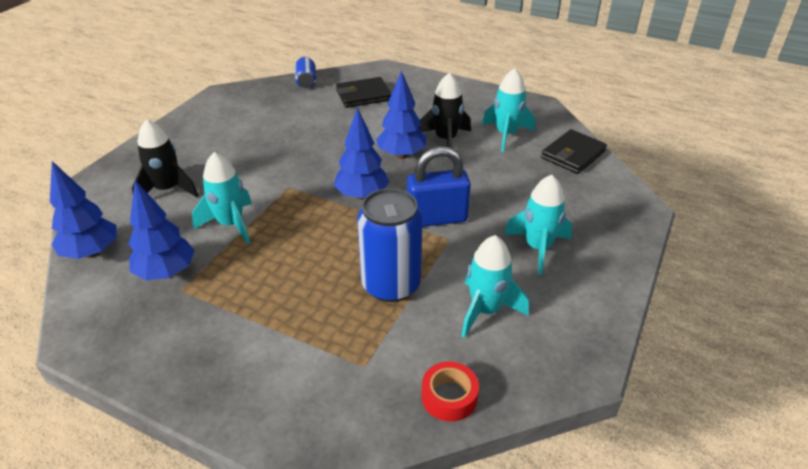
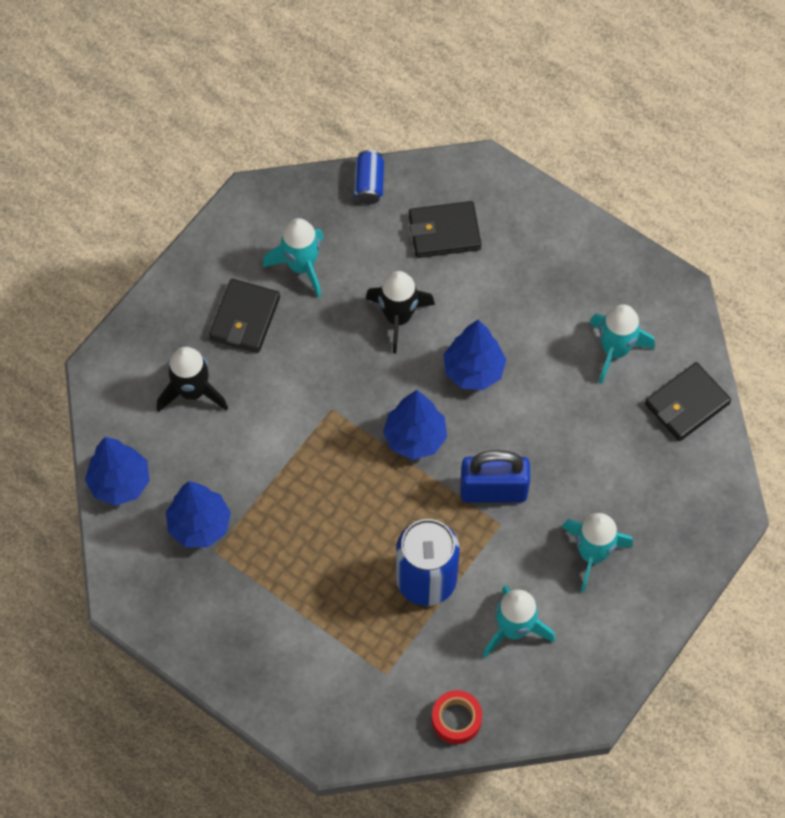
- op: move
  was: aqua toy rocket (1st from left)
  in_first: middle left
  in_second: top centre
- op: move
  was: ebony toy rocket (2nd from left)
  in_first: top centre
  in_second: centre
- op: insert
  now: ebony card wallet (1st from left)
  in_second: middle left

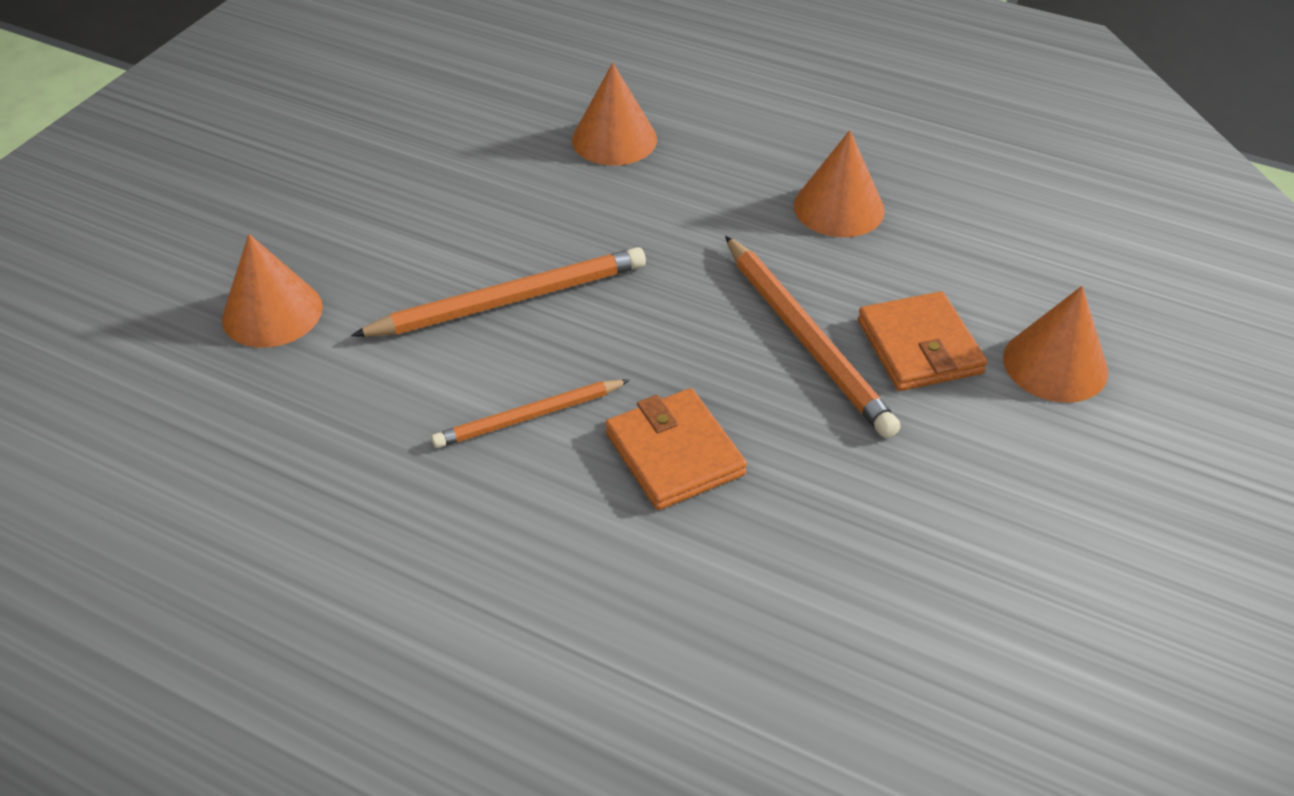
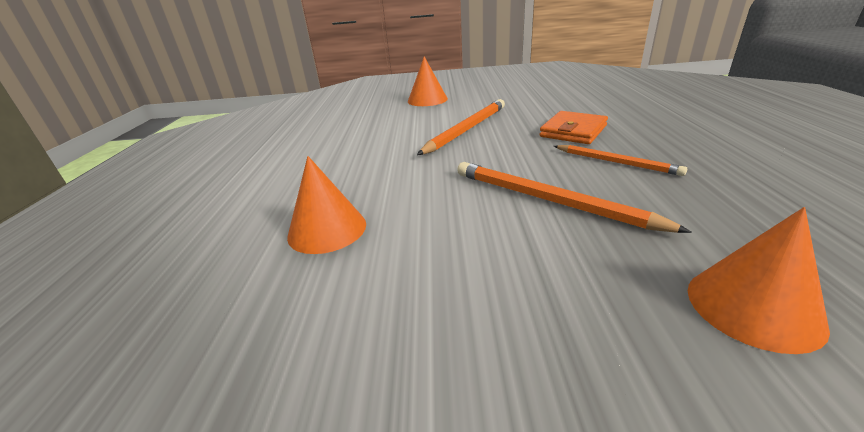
- op: delete
  was: orange cone (3rd from left)
  in_first: top centre
- op: delete
  was: orange card wallet (2nd from left)
  in_first: middle right

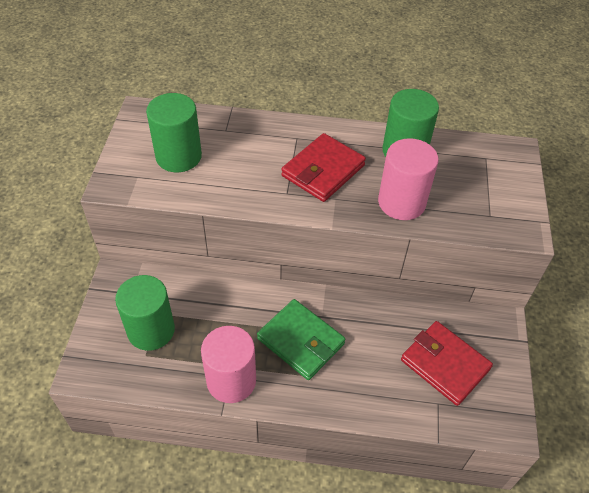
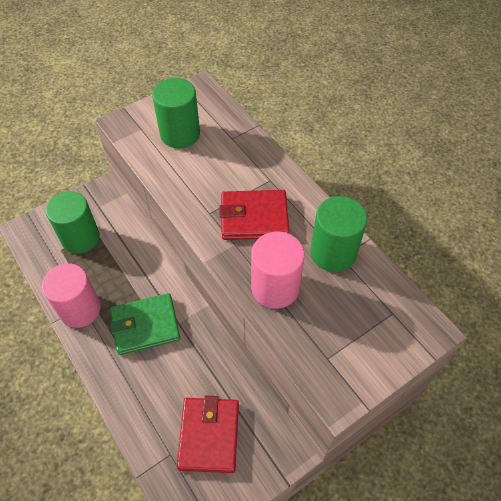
- op: rotate
  was: emerald card wallet
  in_first: bottom centre
  in_second: middle left
  clockwise: 75

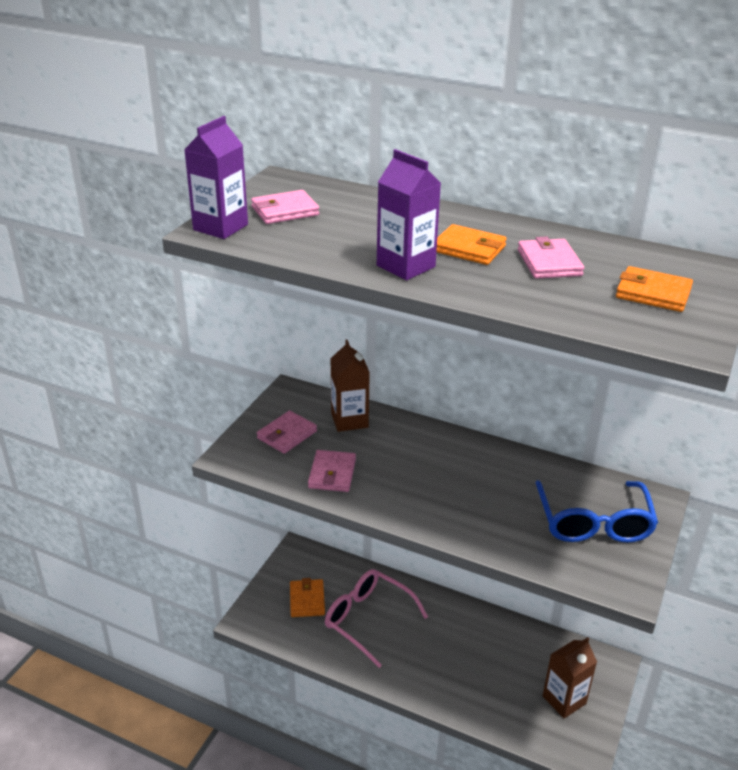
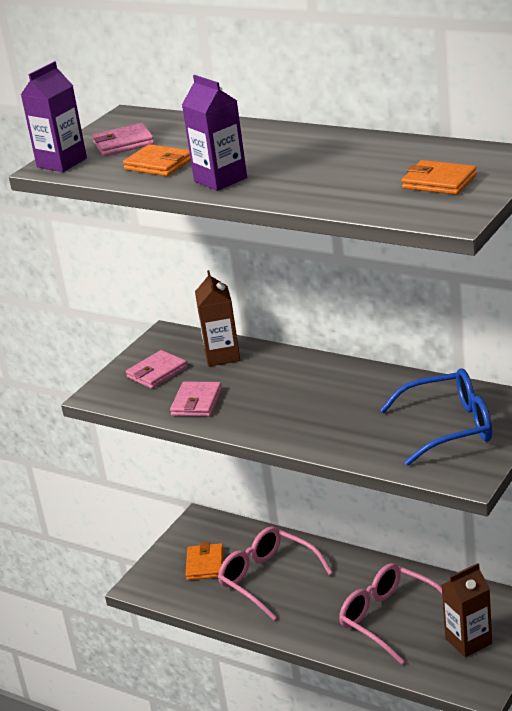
- op: move
  was: orange card wallet (2nd from left in the first image)
  now: orange card wallet (1st from left)
  in_first: top centre
  in_second: top left
- op: delete
  was: rose-pink card wallet (4th from left)
  in_first: middle right
- op: rotate
  was: blue eyeglasses
  in_first: middle right
  in_second: middle right
  clockwise: -105
- op: insert
  now: rose-pink eyeglasses (2nd from left)
  in_second: bottom right

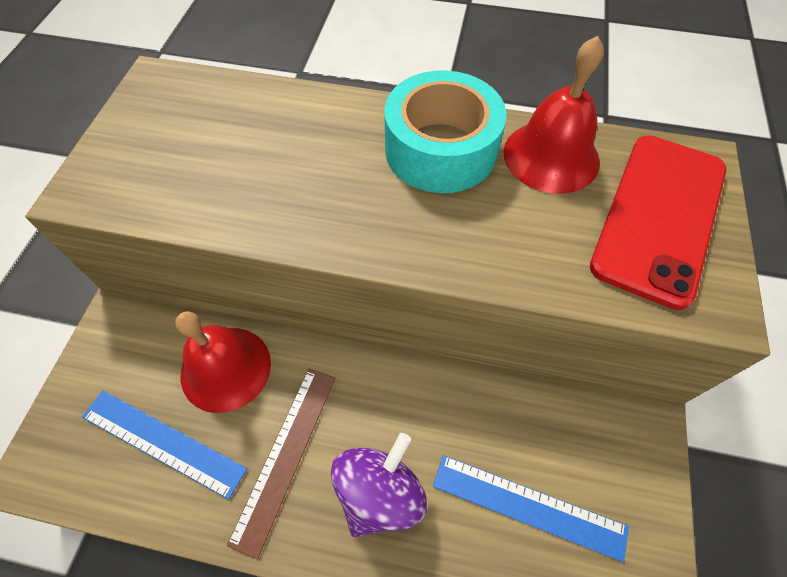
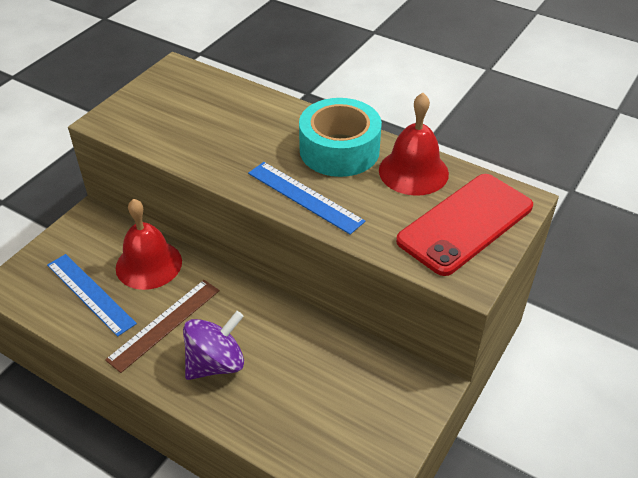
- op: move
  was: blue measuring stick (2nd from left)
  in_first: bottom right
  in_second: centre

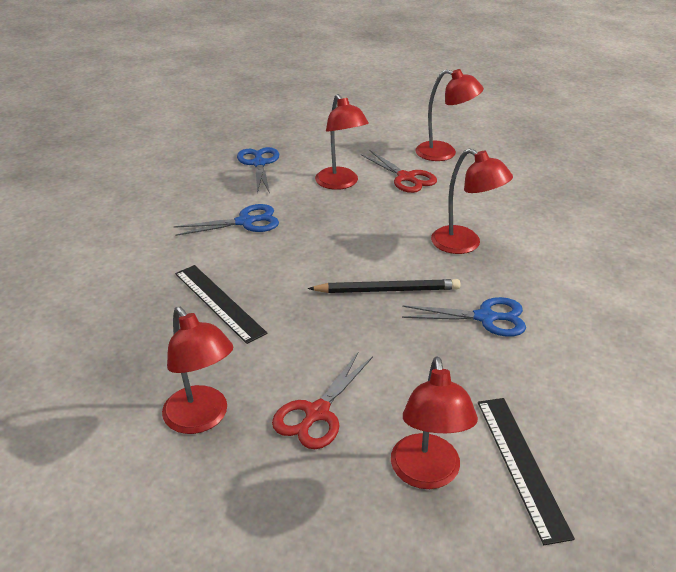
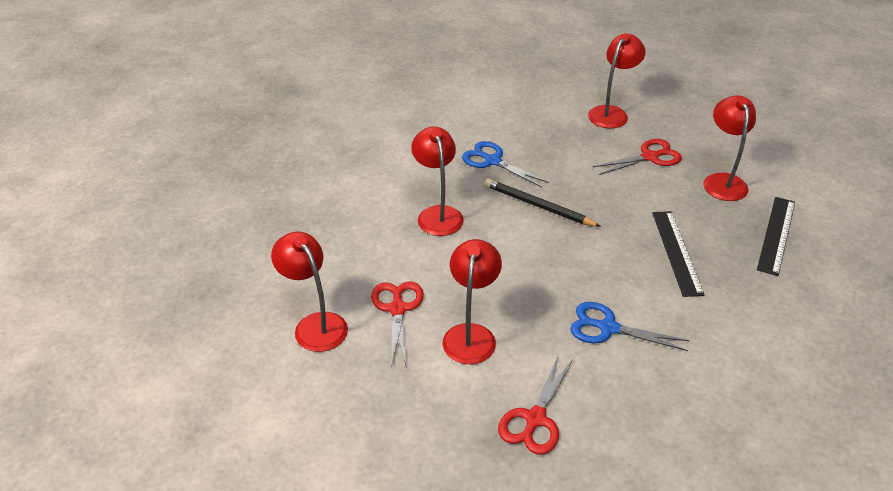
- op: recolor
  was: blue shears (2nd from left)
  now: scarlet shears (2nd from left)
  in_first: top centre
  in_second: bottom centre
- op: move
  was: ebony measuring stick (2nd from left)
  in_first: bottom right
  in_second: middle right

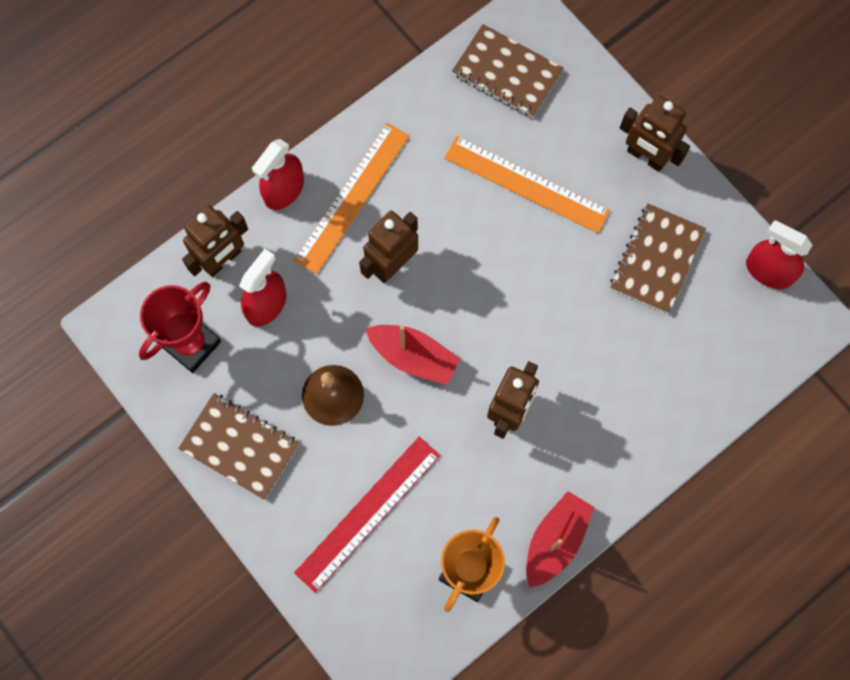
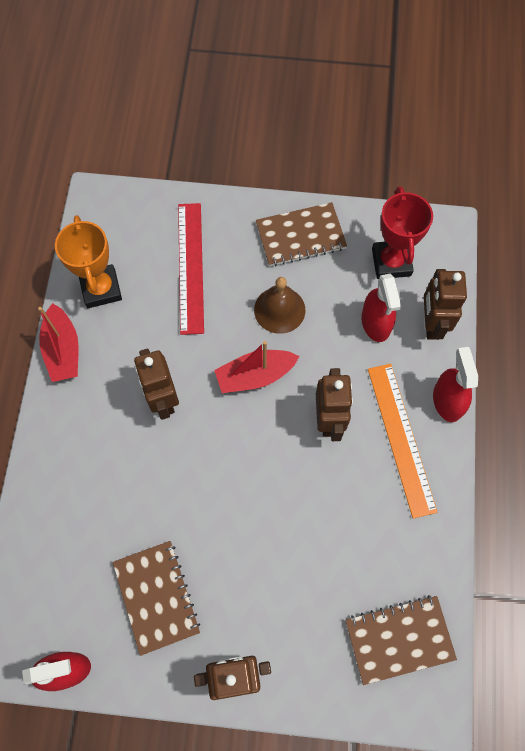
- op: delete
  was: orange measuring stick (2nd from left)
  in_first: top centre

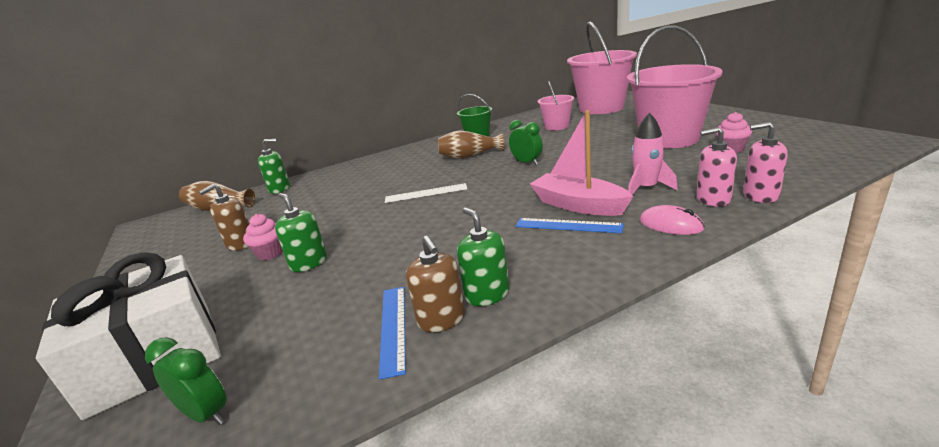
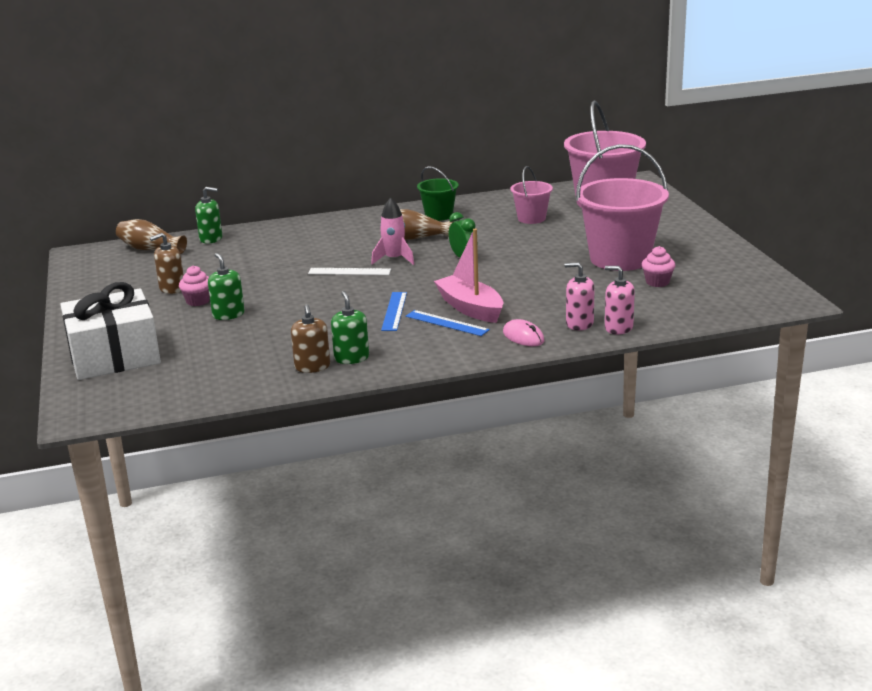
- op: delete
  was: emerald bedside clock (1st from left)
  in_first: bottom left
- op: move
  was: blue measuring stick (1st from left)
  in_first: bottom centre
  in_second: centre
- op: move
  was: rose-pink toy rocket
  in_first: middle right
  in_second: centre

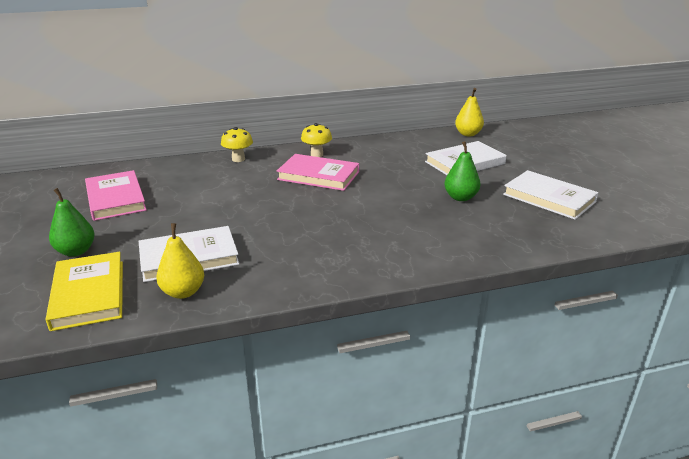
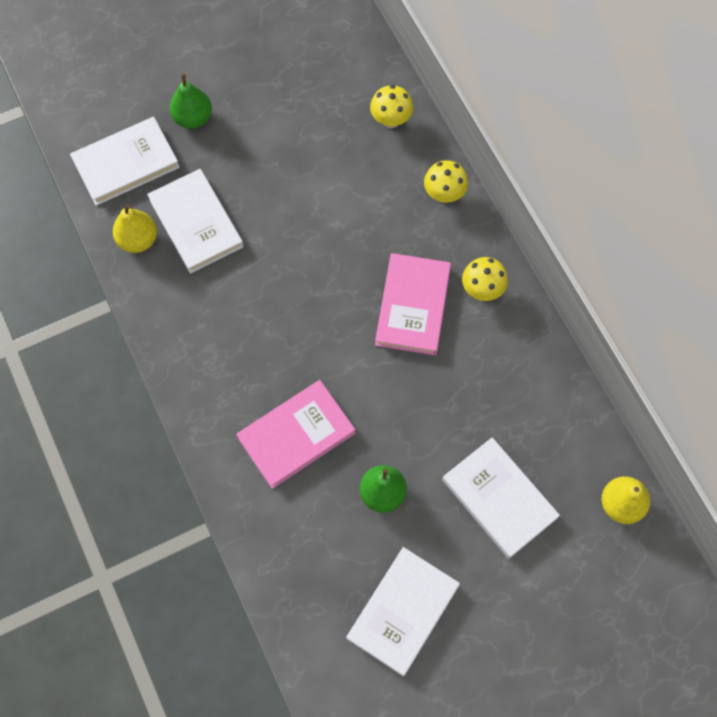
- op: recolor
  was: bright yellow book
  now: pure white book (1st from left)
  in_first: middle left
  in_second: top left
- op: move
  was: rose-pink book (1st from left)
  in_first: middle left
  in_second: centre
- op: insert
  now: bright yellow mushroom (1st from left)
  in_second: top centre

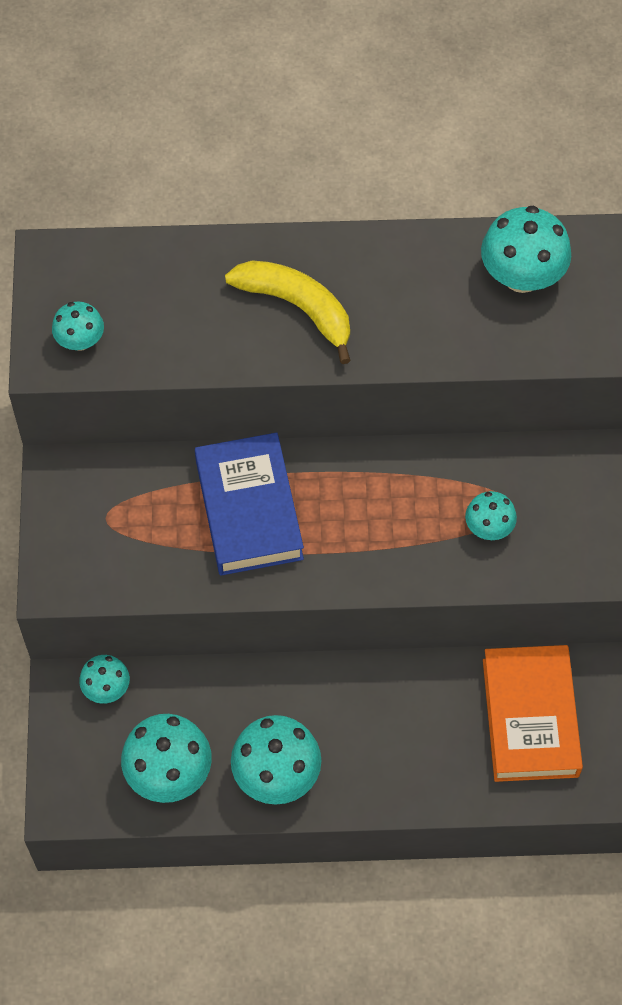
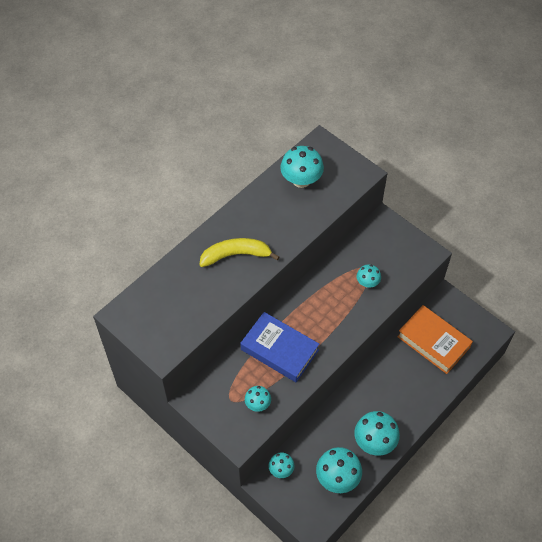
- op: move
  was: aqua mushroom (1st from left)
  in_first: top left
  in_second: bottom centre

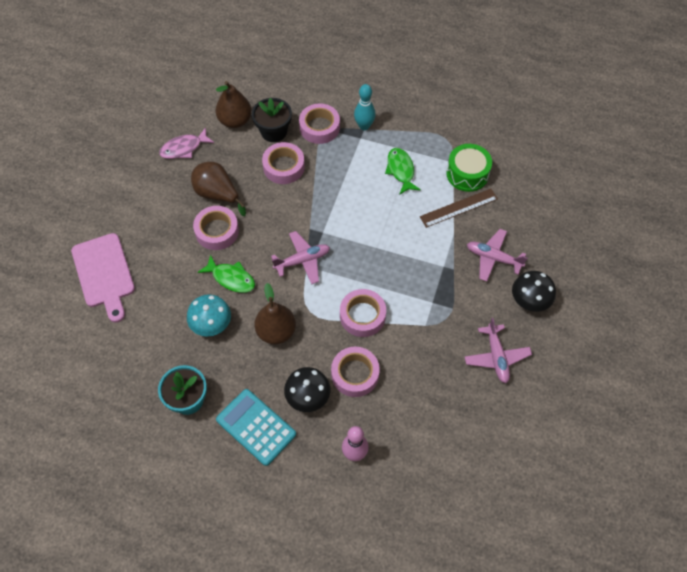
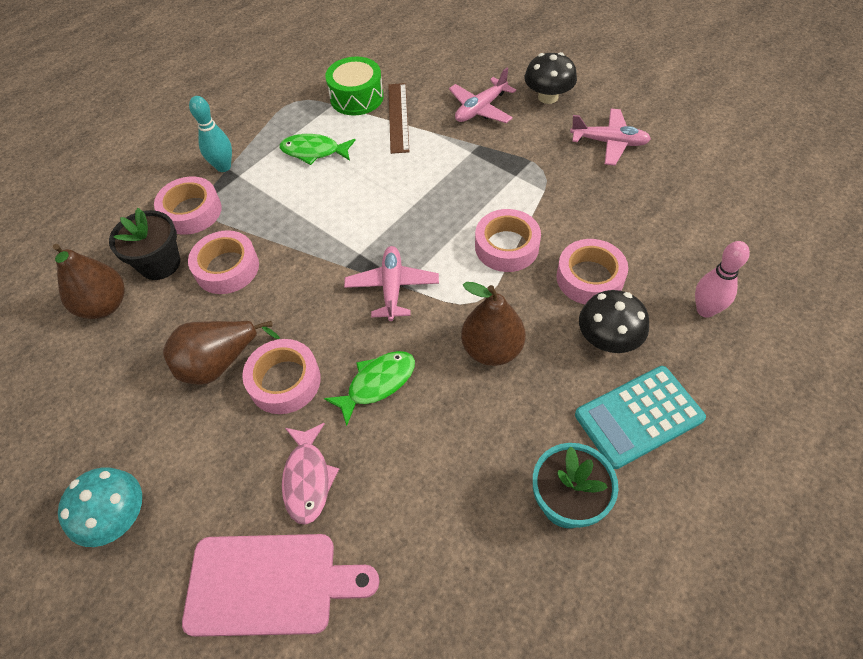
- op: move
  was: rose-pink toy fish
  in_first: top left
  in_second: bottom centre
- op: move
  was: aqua mushroom
  in_first: middle left
  in_second: bottom left

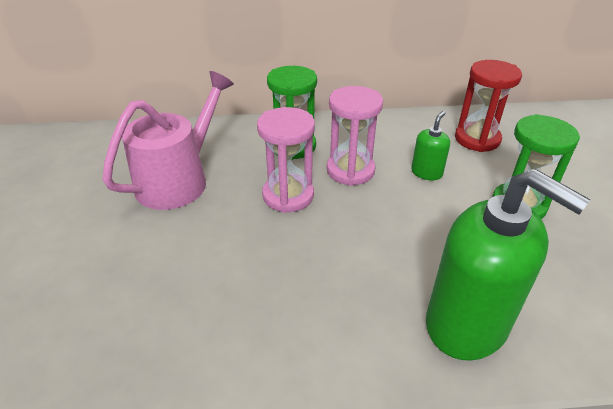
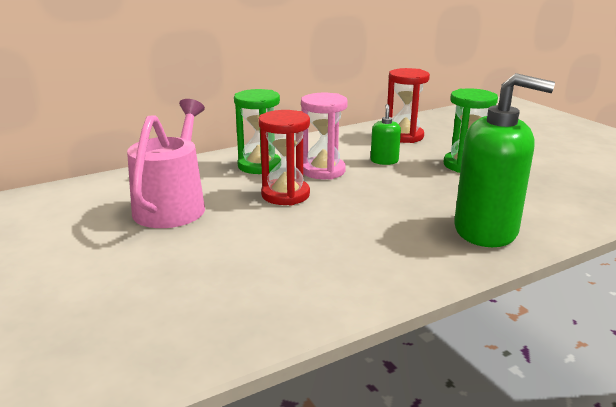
- op: recolor
  was: rose-pink sand timer (1st from left)
  now: scarlet sand timer (1st from left)
  in_first: centre
  in_second: centre

